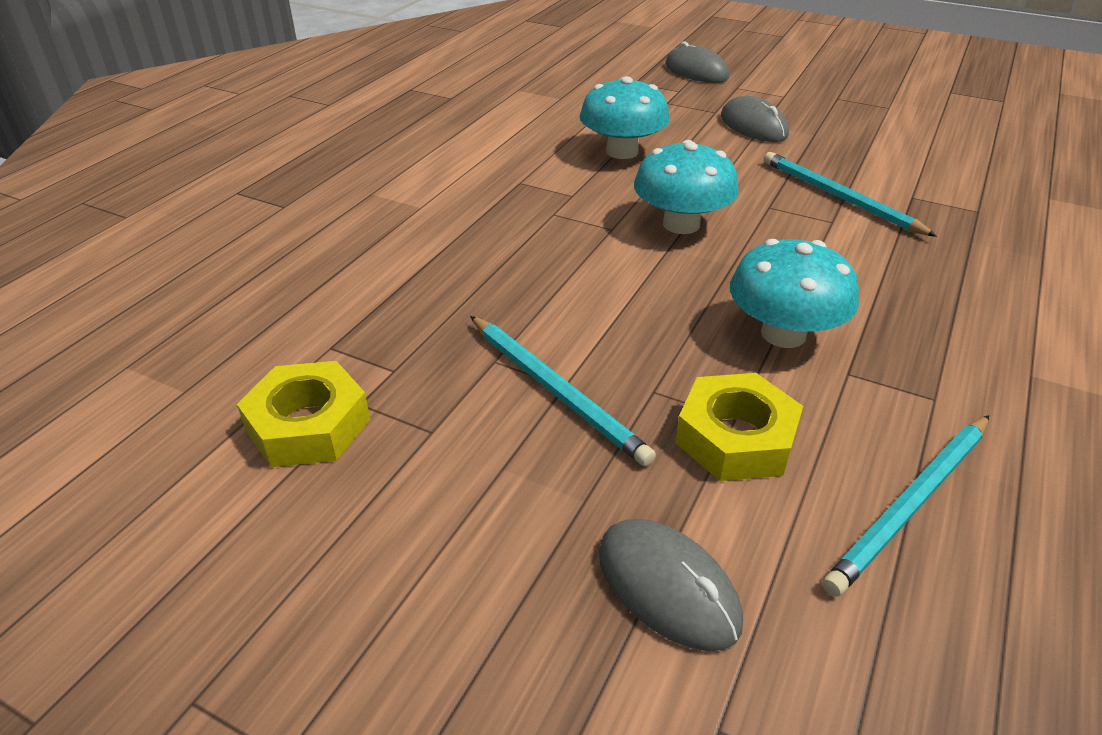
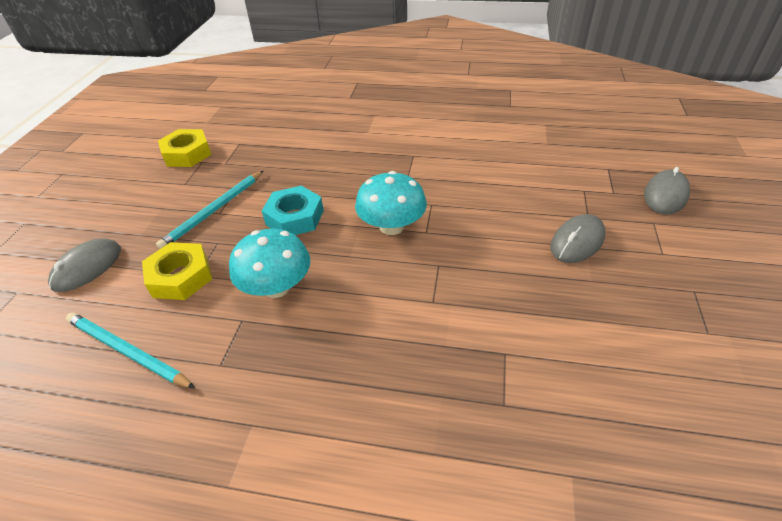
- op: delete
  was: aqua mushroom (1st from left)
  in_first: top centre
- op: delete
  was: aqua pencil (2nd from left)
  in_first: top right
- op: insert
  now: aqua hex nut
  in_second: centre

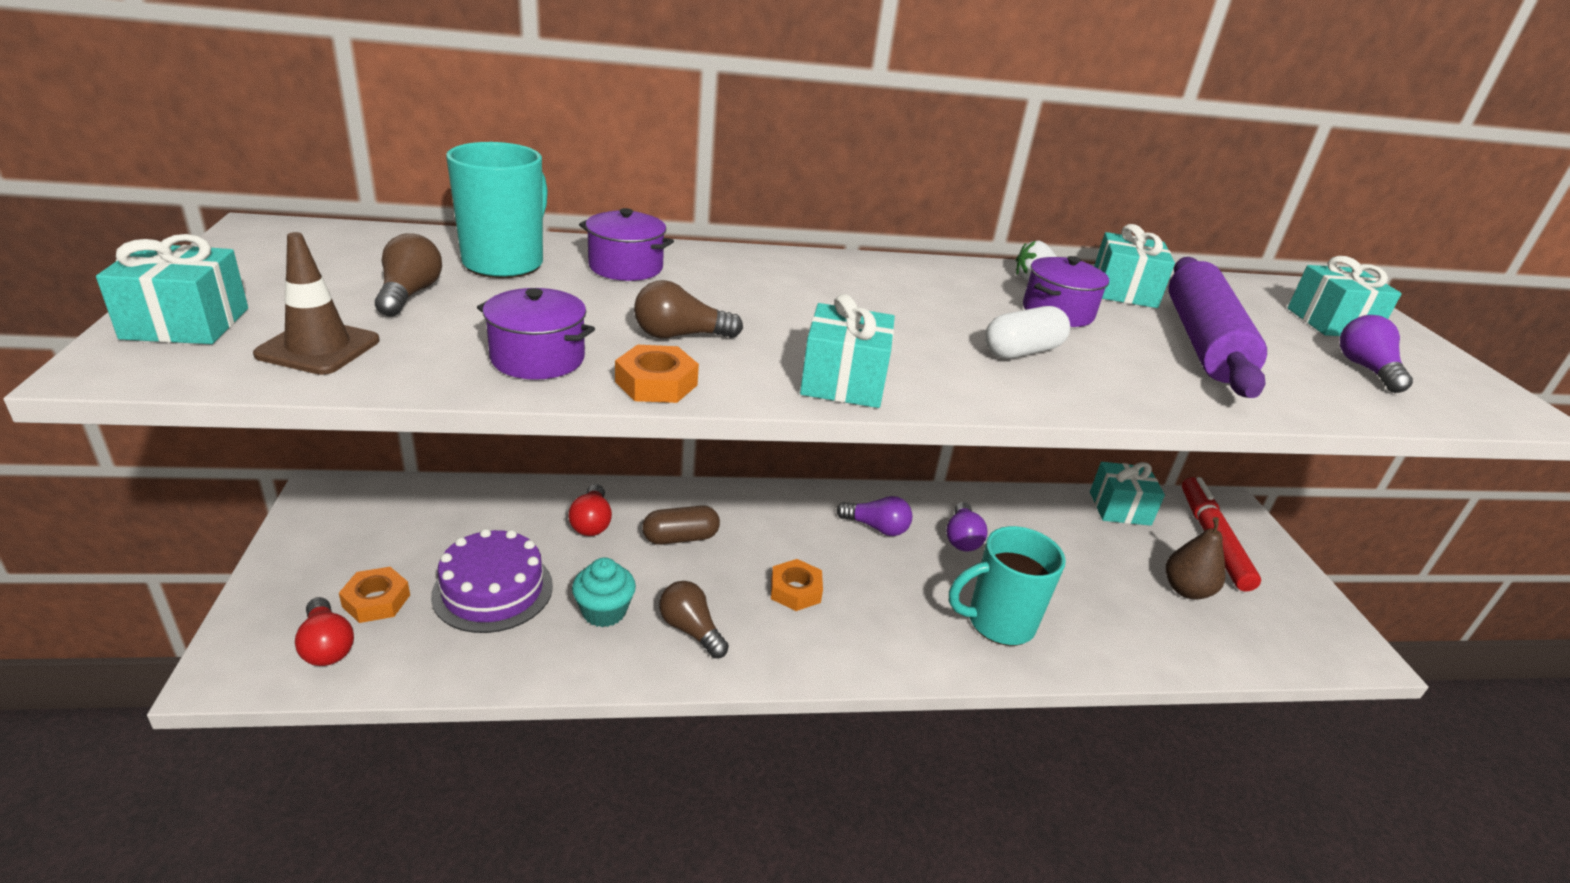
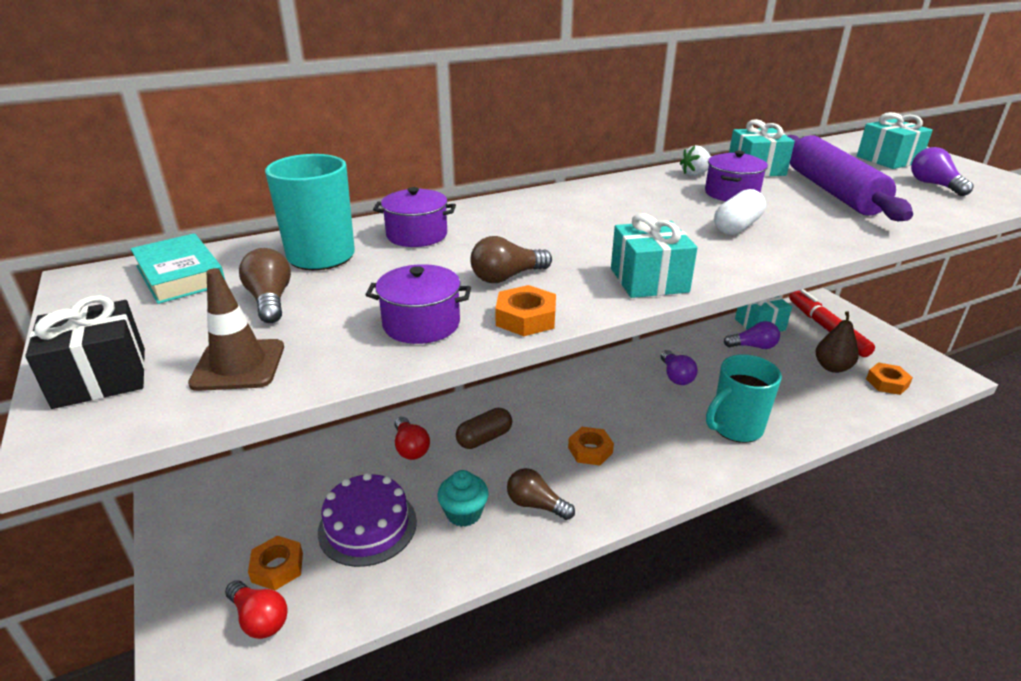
- op: recolor
  was: aqua gift (1st from left)
  now: ebony gift
  in_first: top left
  in_second: middle left
- op: move
  was: purple lightbulb (1st from left in the first image)
  now: purple lightbulb (2nd from left)
  in_first: centre
  in_second: middle right
- op: insert
  now: aqua book
  in_second: middle left
- op: insert
  now: orange hex nut (4th from left)
  in_second: middle right

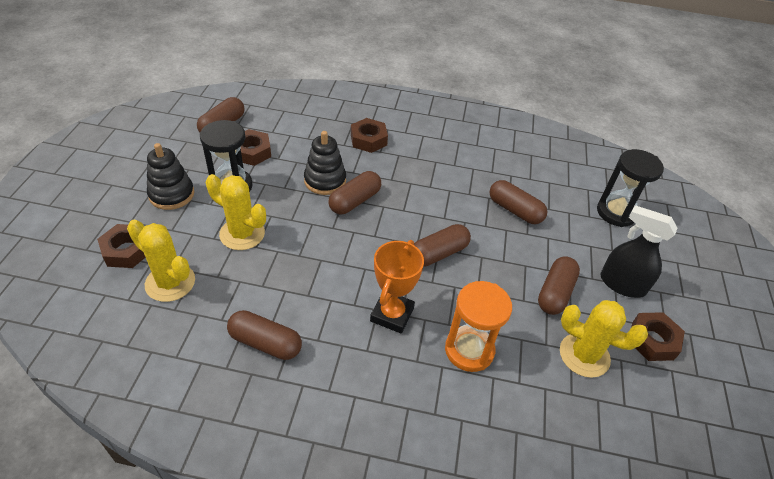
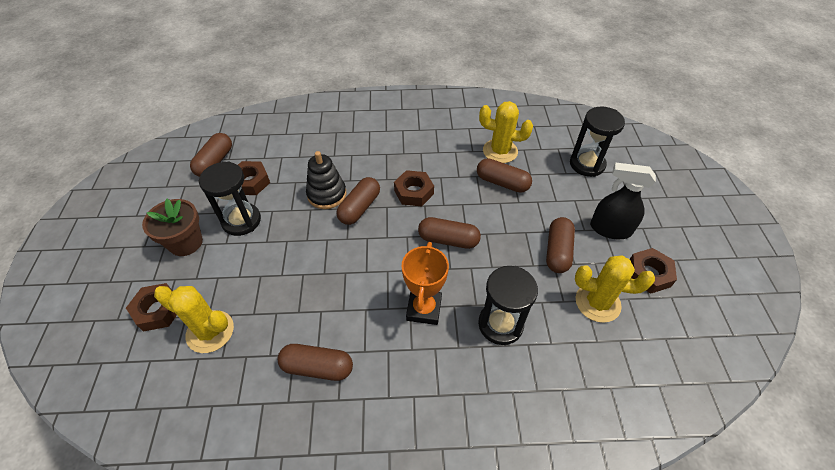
- op: replace
  was: ebony stacking rings (1st from left)
  now: russet plant pot
  in_first: middle left
  in_second: middle left
- op: move
  was: bright yellow saguaro cactus (2nd from left)
  in_first: middle left
  in_second: top centre
- op: move
  was: russet hex nut (3rd from left)
  in_first: top centre
  in_second: centre
- op: rotate
  was: russet pill (4th from left)
  in_first: centre
  in_second: centre
  clockwise: 60
- op: recolor
  was: orange sand timer
  now: ebony sand timer (2nd from left)
  in_first: bottom centre
  in_second: centre

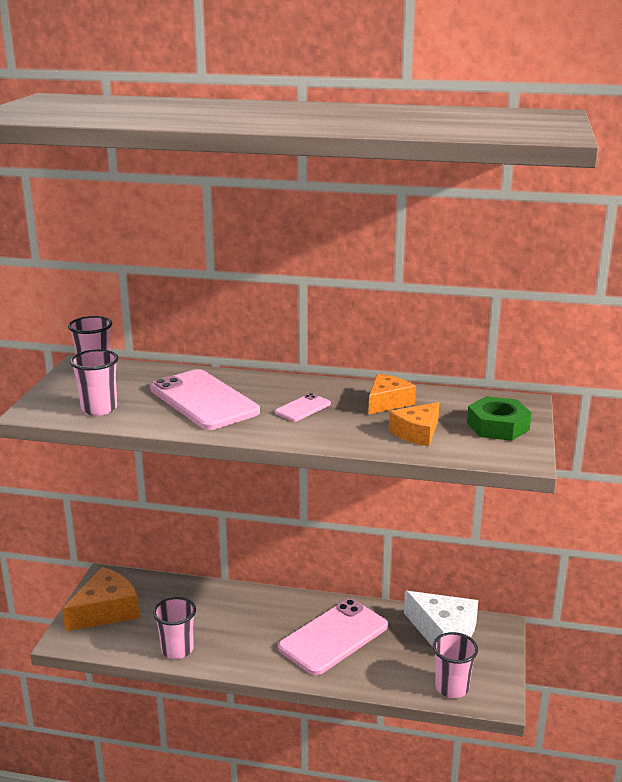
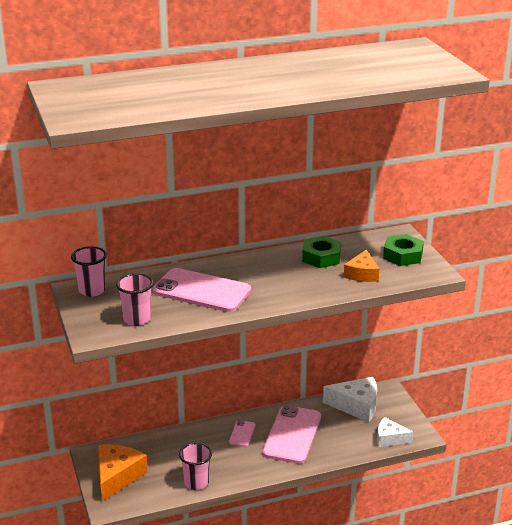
- op: move
  was: rose-pink smartphone (2nd from left)
  in_first: centre
  in_second: bottom centre
- op: replace
  was: orange cheese wedge (2nd from left)
  now: emerald hex nut (1st from left)
  in_first: centre
  in_second: centre
- op: replace
  was: rose-pink beaker (4th from left)
  now: pure white cheese wedge (2nd from left)
  in_first: bottom right
  in_second: bottom right

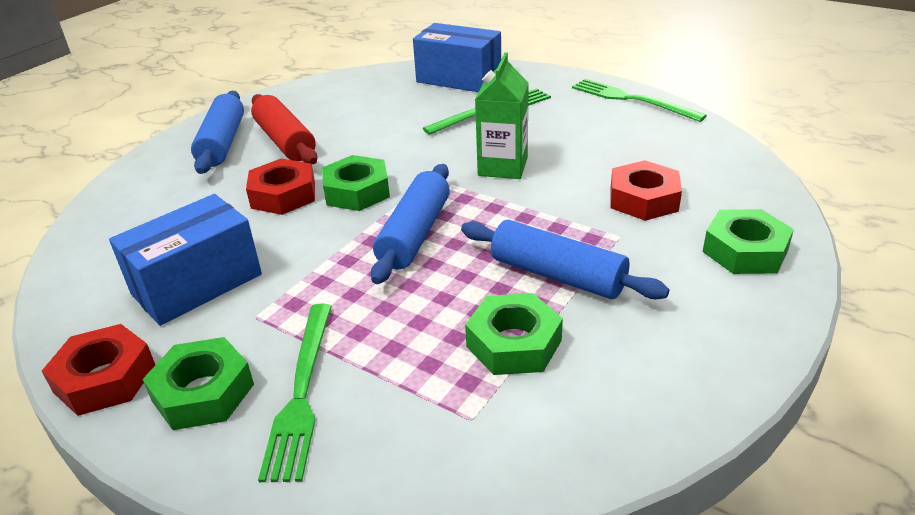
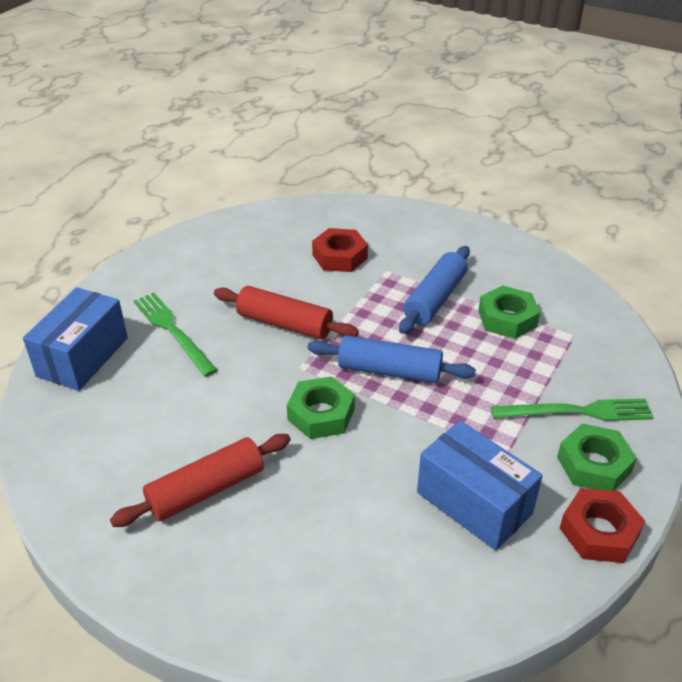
- op: delete
  was: blue rolling pin (1st from left)
  in_first: top left
- op: delete
  was: scarlet hex nut (2nd from left)
  in_first: middle left
- op: replace
  was: emerald milk carton
  now: scarlet rolling pin (2nd from left)
  in_first: top centre
  in_second: centre
- op: delete
  was: emerald table fork (3rd from left)
  in_first: top right
- op: delete
  was: emerald hex nut (4th from left)
  in_first: middle right

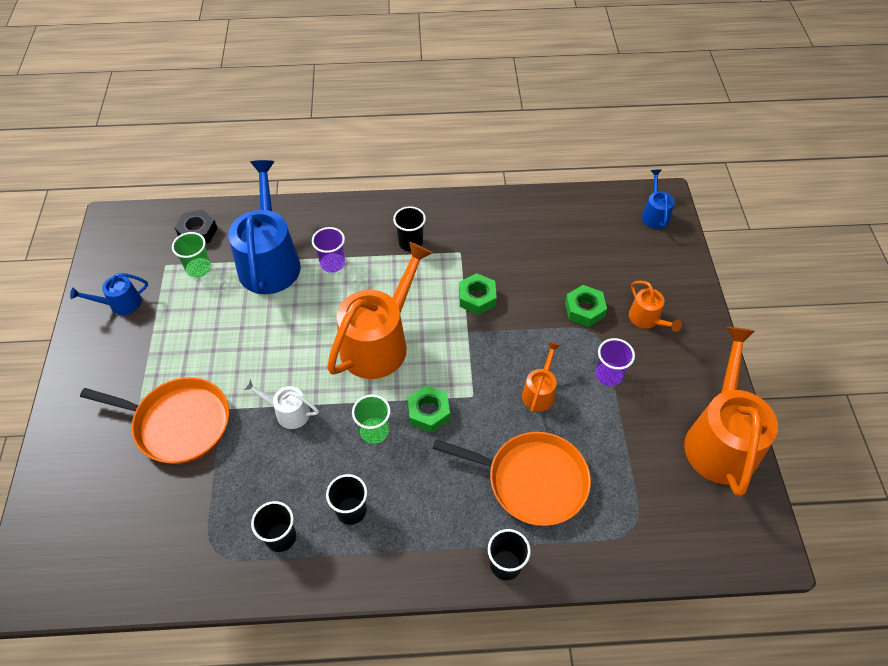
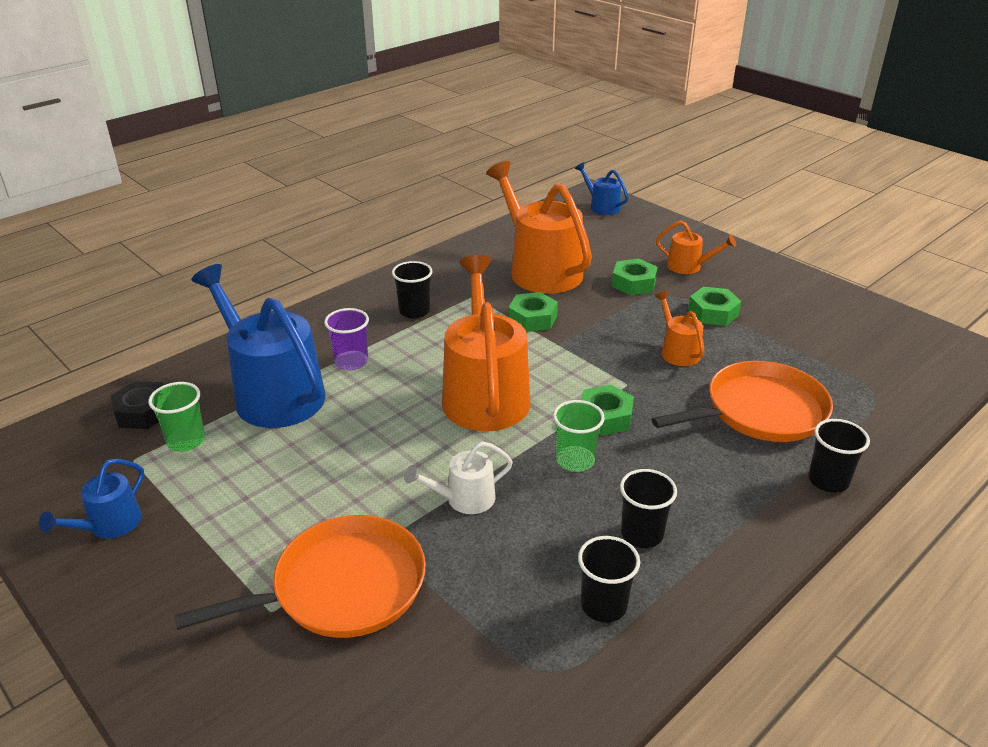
- op: replace
  was: purple beaker (2nd from left)
  now: emerald hex nut (4th from left)
  in_first: middle right
  in_second: middle right
- op: move
  was: orange watering pot (4th from left in the first image)
  now: orange watering pot (2nd from left)
  in_first: middle right
  in_second: top centre

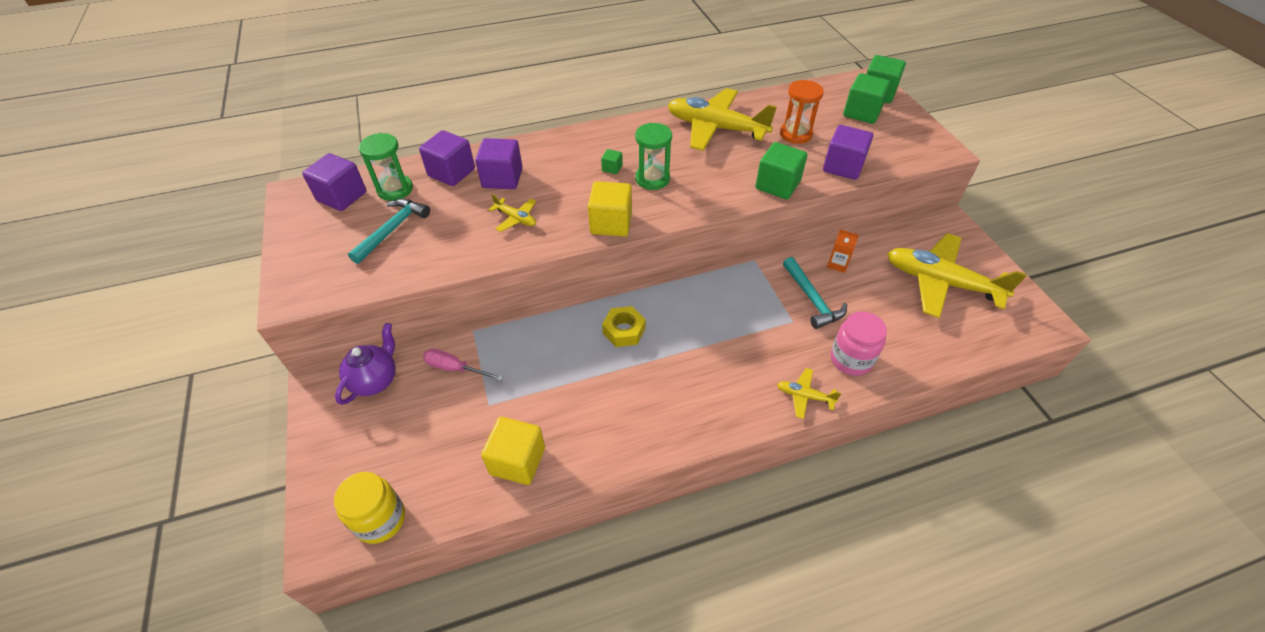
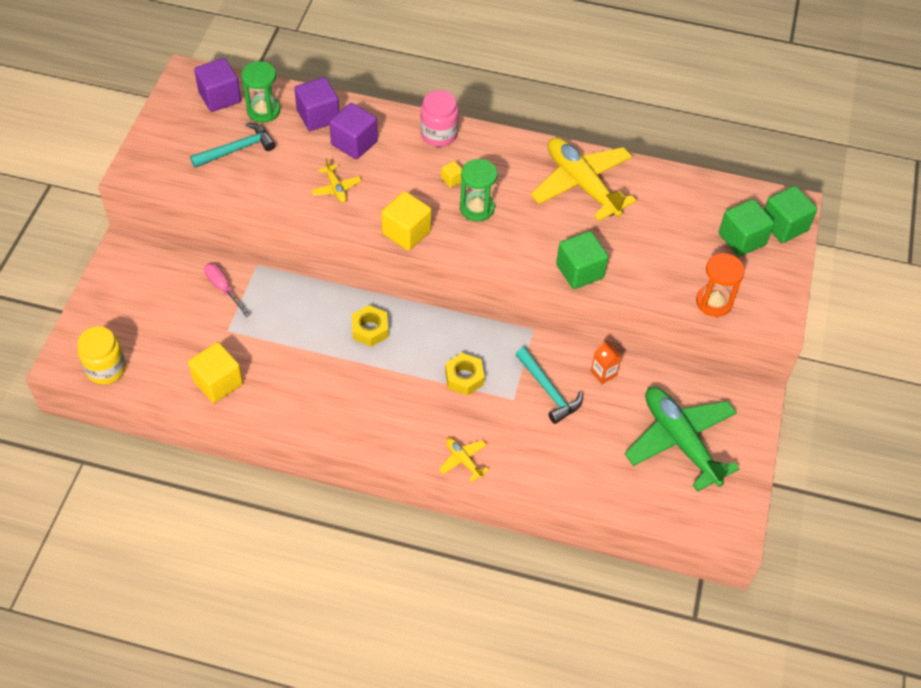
- op: delete
  was: purple tea pot
  in_first: middle left
- op: recolor
  was: emerald block (1st from left)
  now: bright yellow block (3rd from left)
  in_first: top centre
  in_second: top centre
- op: move
  was: orange sand timer
  in_first: top centre
  in_second: middle right
- op: rotate
  was: aqua claw hammer (2nd from left)
  in_first: centre
  in_second: centre
  clockwise: -45
- op: delete
  was: purple block (4th from left)
  in_first: top right
- op: move
  was: rose-pink jam jar
  in_first: middle right
  in_second: top centre
- op: recolor
  was: bright yellow plane (4th from left)
  now: emerald plane
  in_first: middle right
  in_second: middle right
- op: insert
  now: bright yellow hex nut (2nd from left)
  in_second: centre

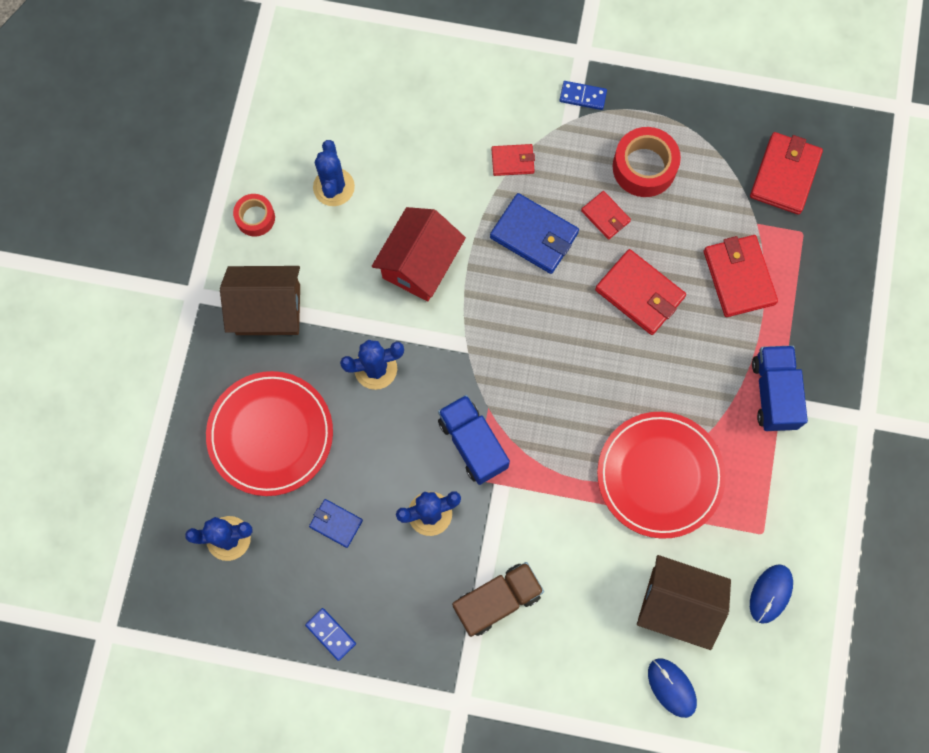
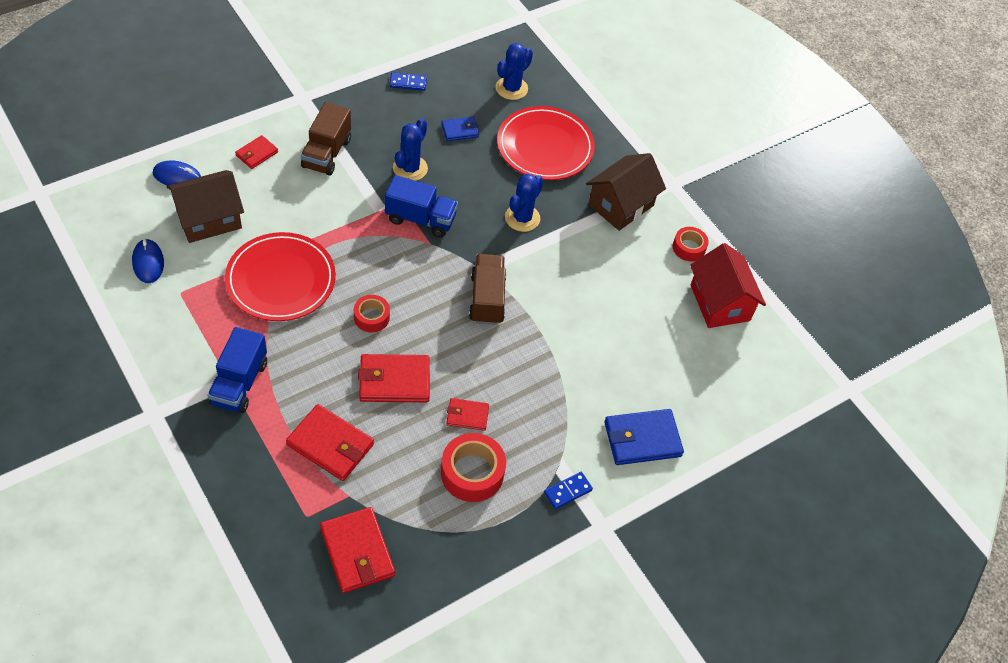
- op: delete
  was: blue saguaro cactus (2nd from left)
  in_first: top centre
- op: move
  was: scarlet house
  in_first: centre
  in_second: middle right
- op: move
  was: blue card wallet (2nd from left)
  in_first: top centre
  in_second: centre
- op: move
  was: scarlet card wallet (1st from left)
  in_first: top centre
  in_second: top left
- op: rotate
  was: blue toy truck (2nd from left in the first image)
  in_first: middle right
  in_second: middle left
  clockwise: 60
- op: insert
  now: scarlet sticky tape (1st from left)
  in_second: centre
- op: insert
  now: russet toy truck (2nd from left)
  in_second: centre

